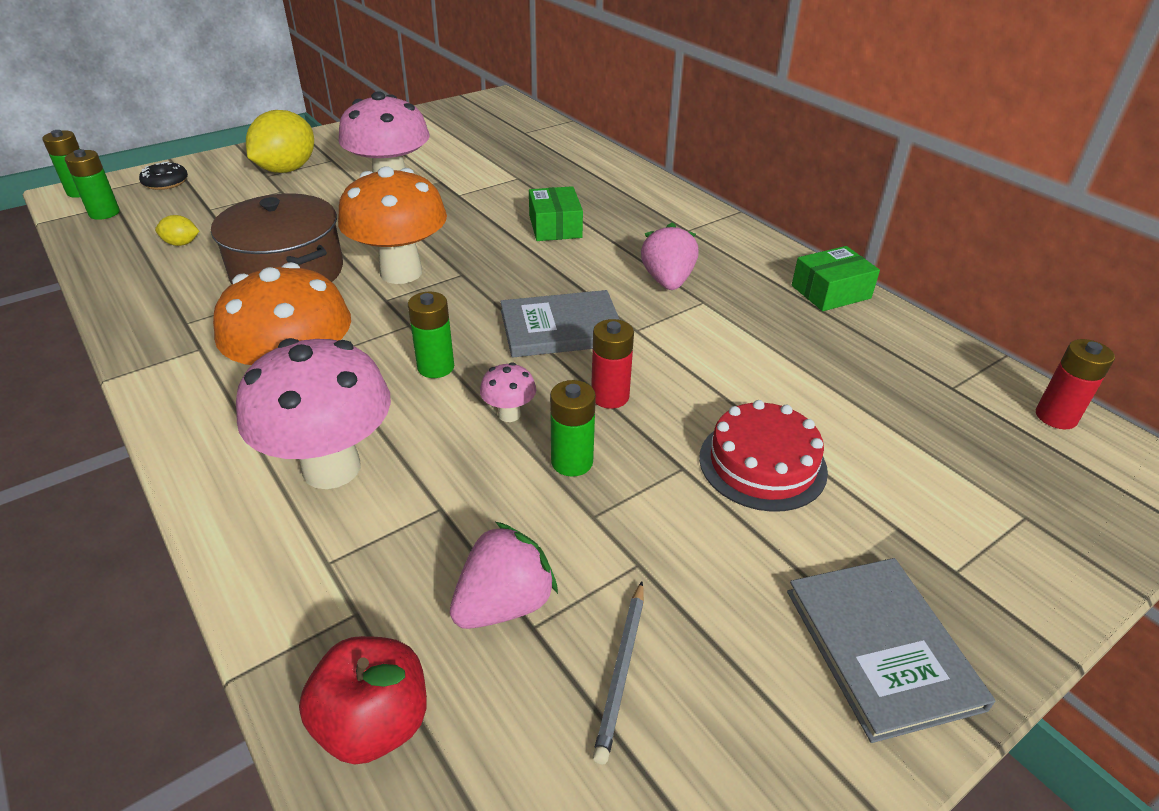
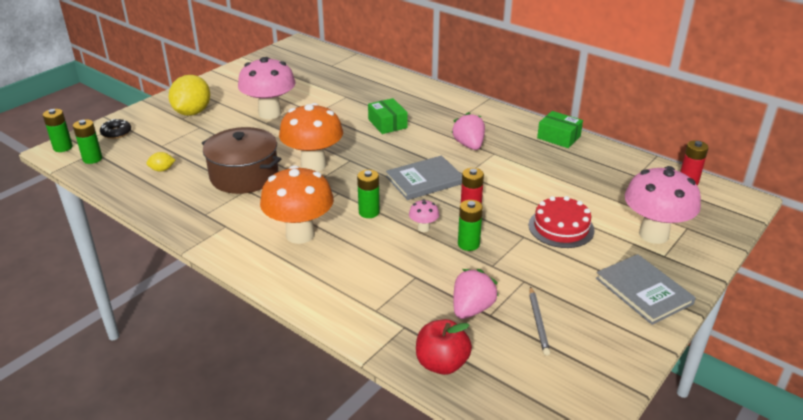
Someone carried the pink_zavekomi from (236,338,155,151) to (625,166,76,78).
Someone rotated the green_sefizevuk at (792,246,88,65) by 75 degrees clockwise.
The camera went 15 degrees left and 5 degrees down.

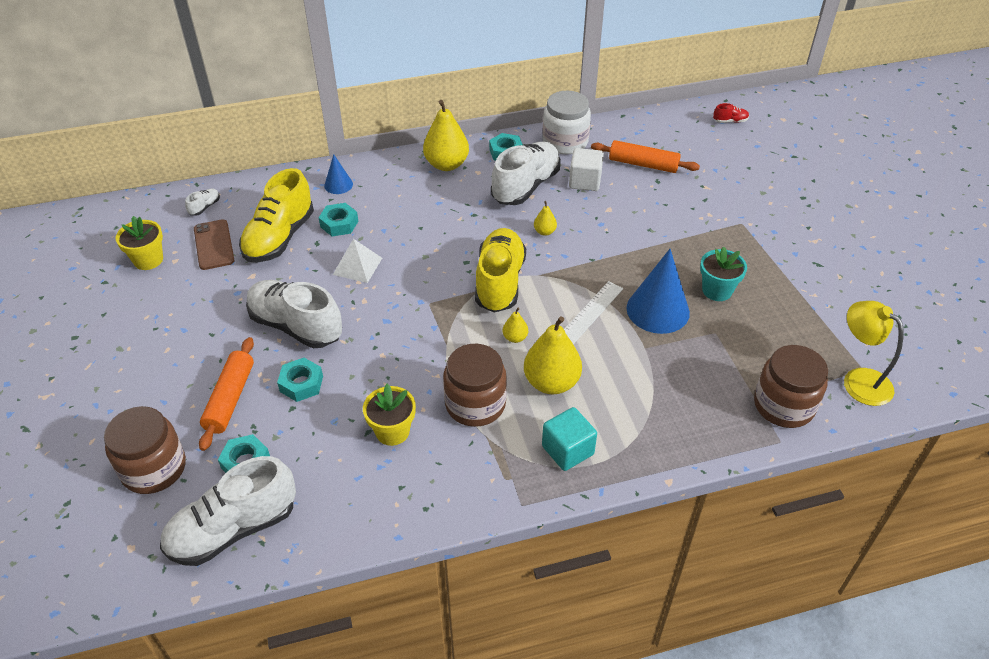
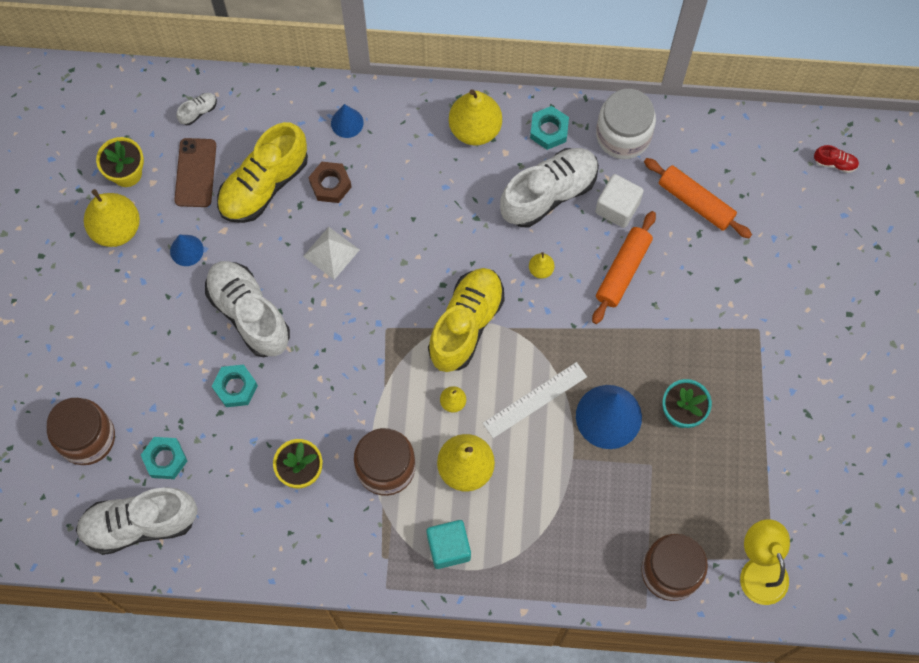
Someone carried the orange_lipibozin from (199,337,55,114) to (592,211,64,113).
Someone repainted the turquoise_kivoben at (319,203,39,33), which became the brown_kivoben at (309,162,43,41).
Someone put down the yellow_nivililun at (84,189,56,58).
Someone put down the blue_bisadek at (170,235,34,31).
The camera went 20 degrees right and 25 degrees up.

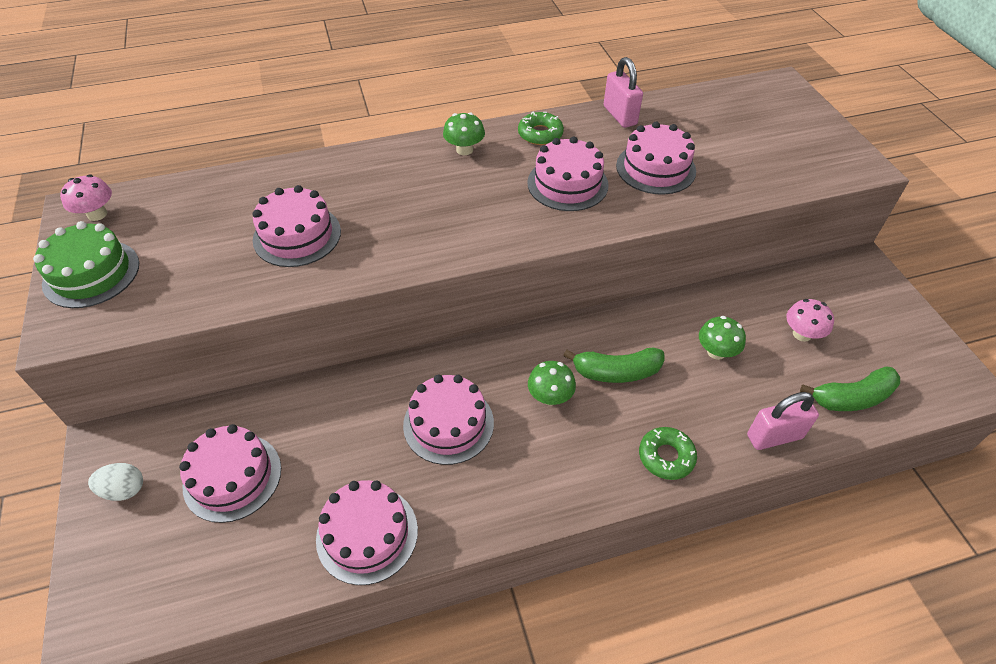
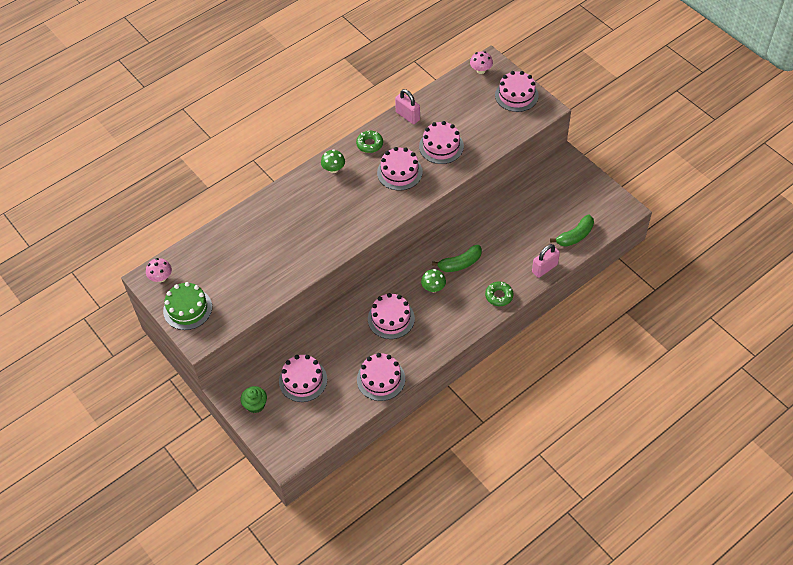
Someone swapped the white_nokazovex at (88,463,55,38) for the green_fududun at (241,386,26,27).
Someone carried the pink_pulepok from (252,185,89,82) to (495,71,44,41).
Someone took away the green_zavekomi at (699,316,47,44).
Someone carried the pink_zavekomi from (786,299,48,43) to (470,51,23,23).
The camera went 20 degrees left and 5 degrees up.

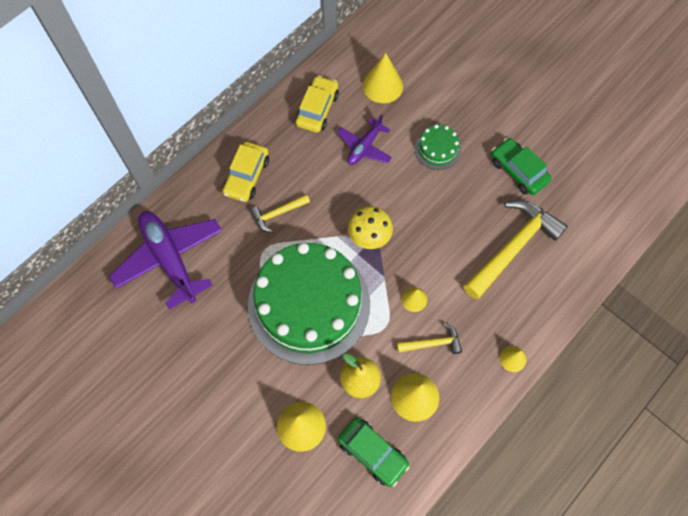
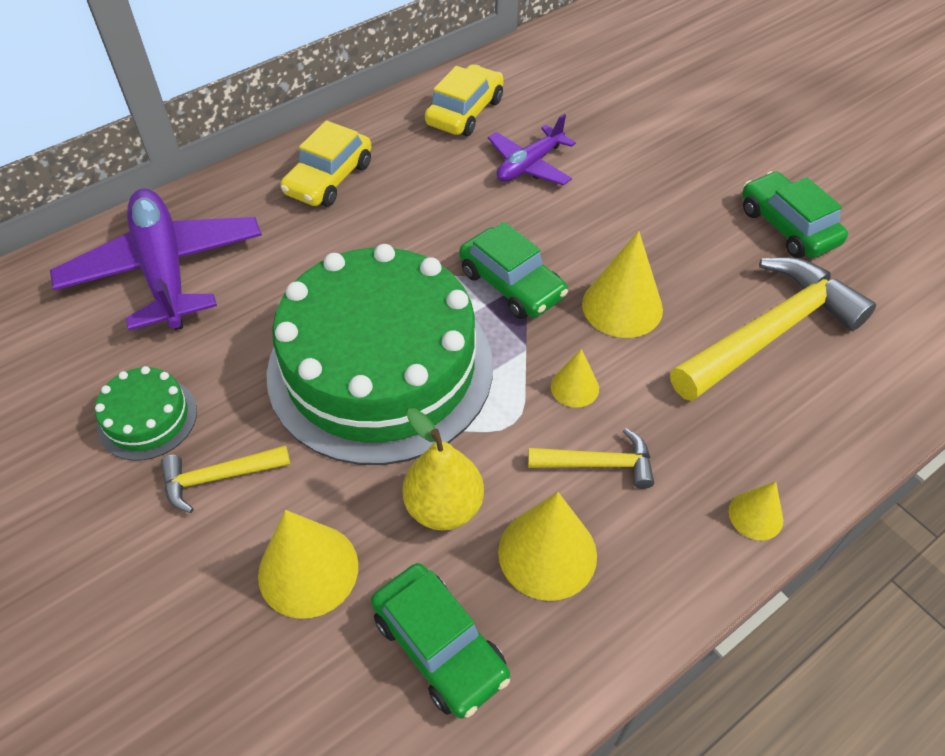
Someone carried the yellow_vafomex from (250,194,60,38) to (161,445,129,68).
Someone swapped the yellow_zavekomi at (348,206,45,43) for the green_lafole at (459,222,109,97).
Someone carried the yellow_bisadek from (363,53,40,50) to (582,231,81,107).
Someone carried the green_pulepok from (415,124,46,46) to (95,366,102,95).
The camera went 10 degrees right and 15 degrees down.

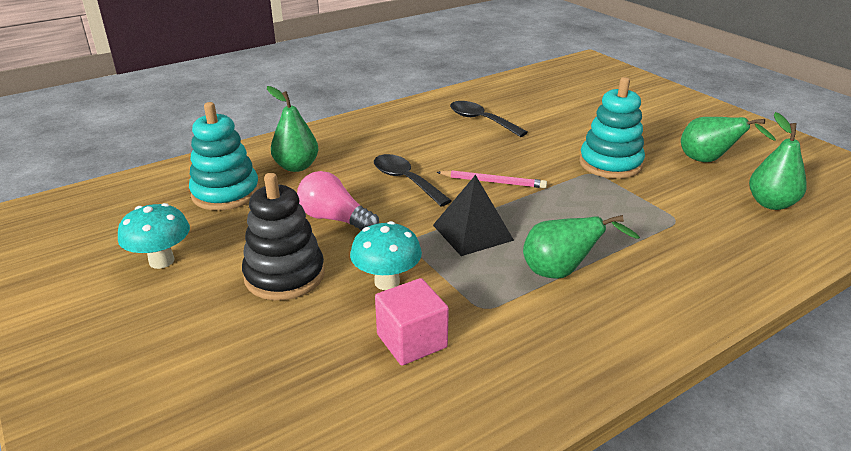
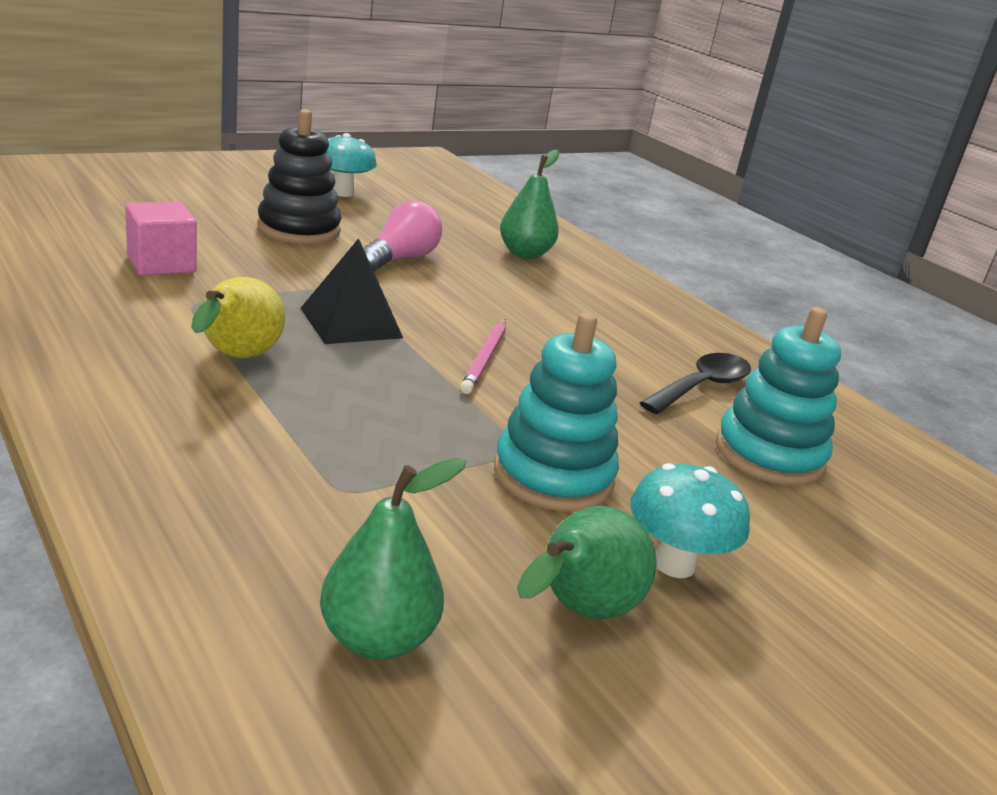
Someone carried the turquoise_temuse from (189,102,71,109) to (716,307,125,178).
Someone carried the turquoise_zavekomi from (350,221,72,69) to (630,463,120,115).
Someone took away the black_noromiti at (374,154,78,52).
Someone repainted the green_nivililun at (523,215,117,64), which became the yellow_nivililun at (191,277,94,81).
The camera went 85 degrees right and 5 degrees down.

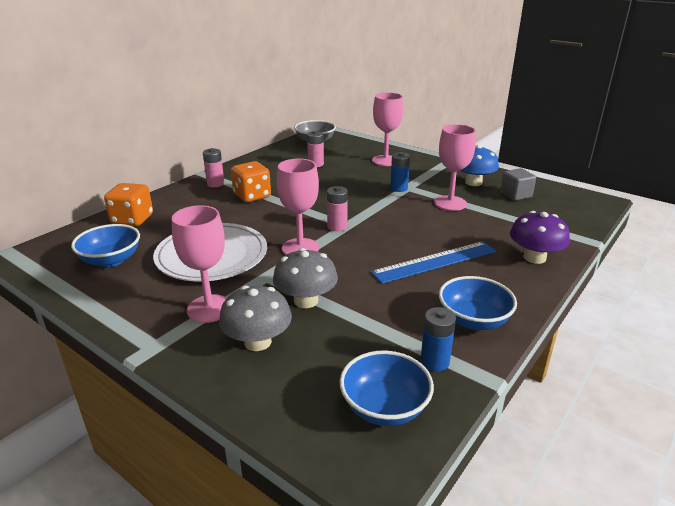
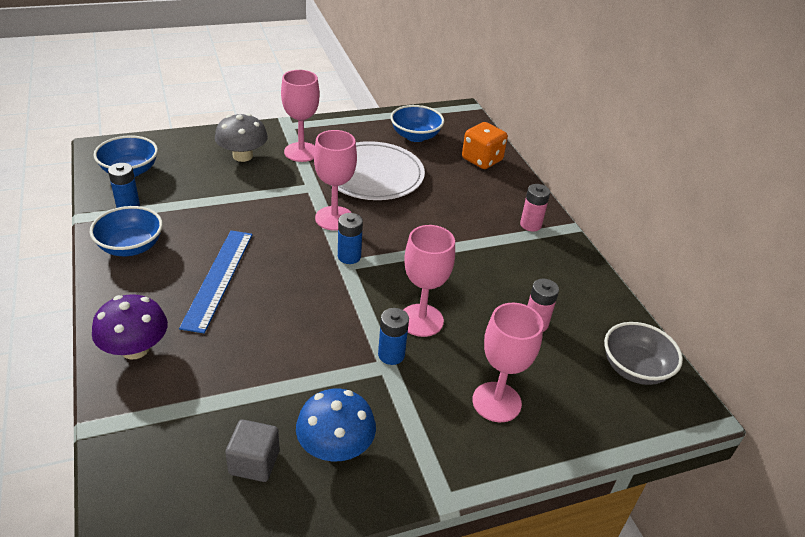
Someone took away the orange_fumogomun at (231,161,40,41).
Someone took away the grey_zavekomi at (273,248,65,60).
Someone repainted the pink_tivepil at (327,186,21,45), which became the blue_tivepil at (338,213,25,51).
Someone carried the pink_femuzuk from (434,124,42,87) to (403,225,52,112).
The camera went 120 degrees right and 10 degrees up.

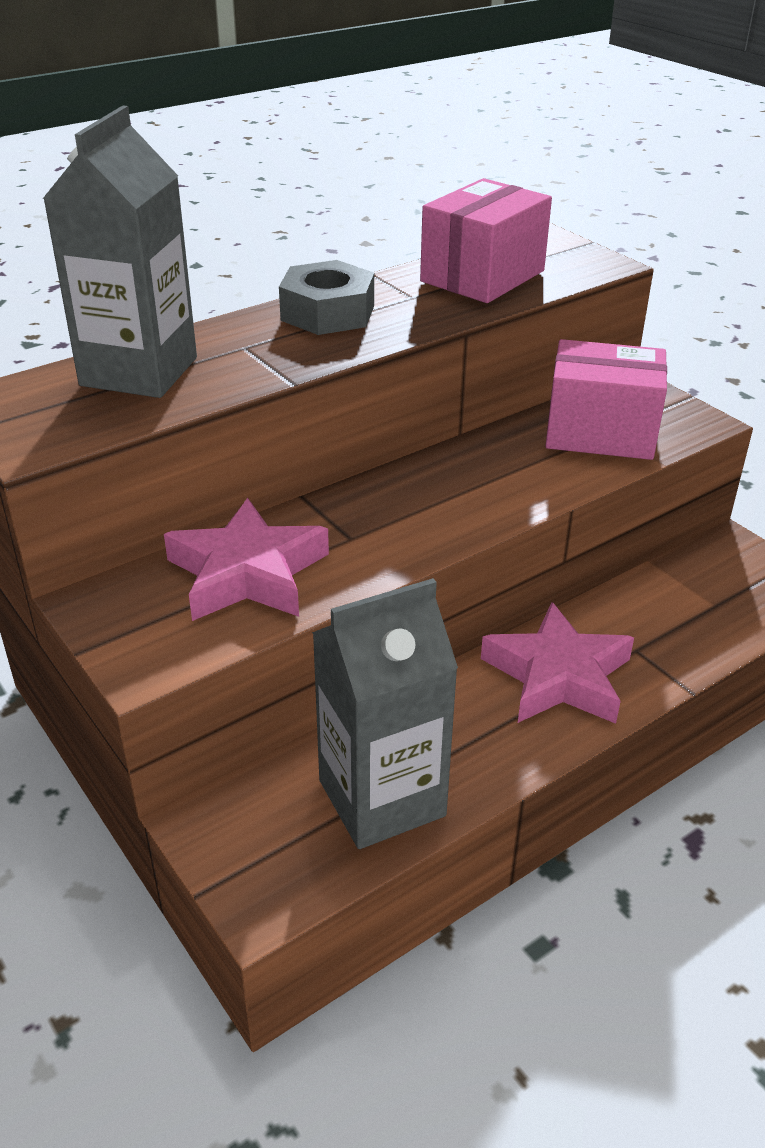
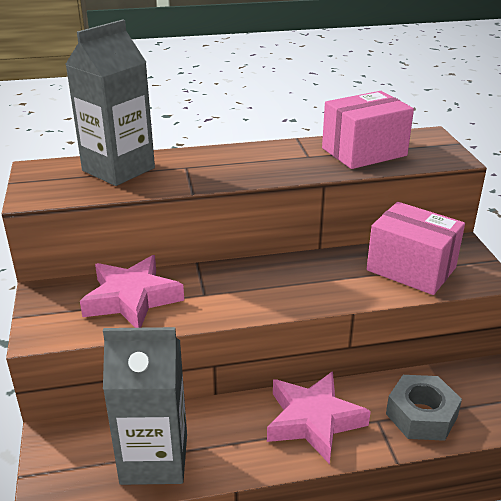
Someone carried the grey_kivoben from (279,260,95,75) to (386,375,76,66).
The camera went 25 degrees right and 5 degrees down.

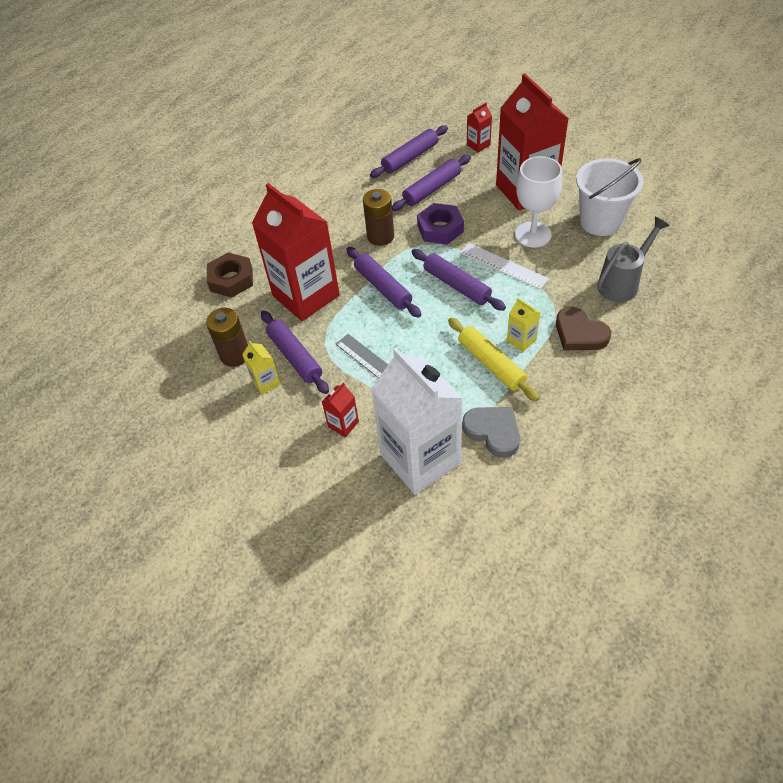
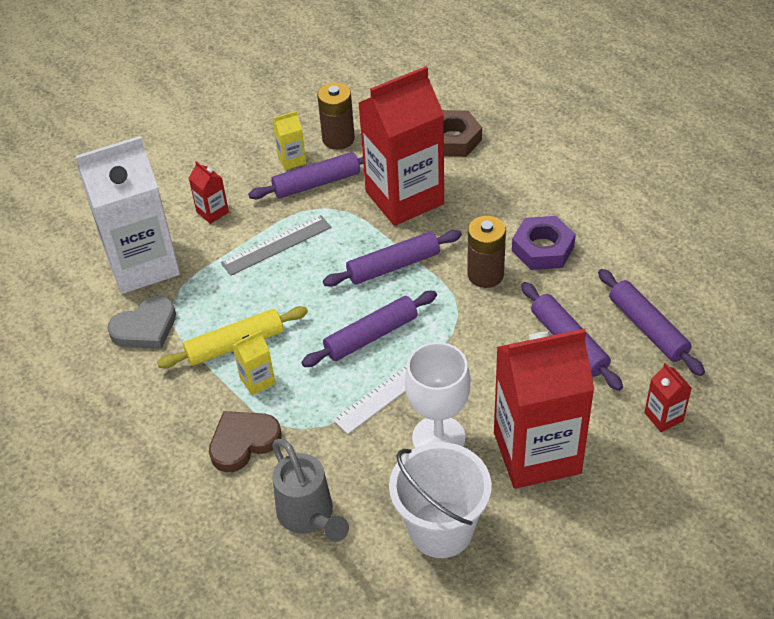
Someone carried the purple_kivoben from (417,203,47,42) to (512,216,64,54).
The camera went 100 degrees right and 5 degrees down.

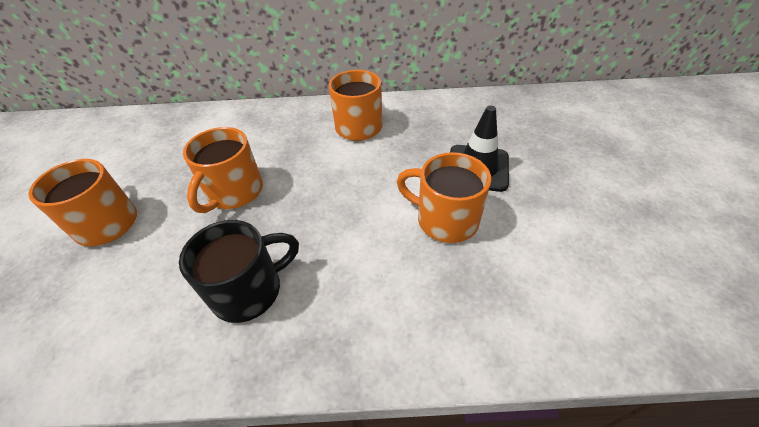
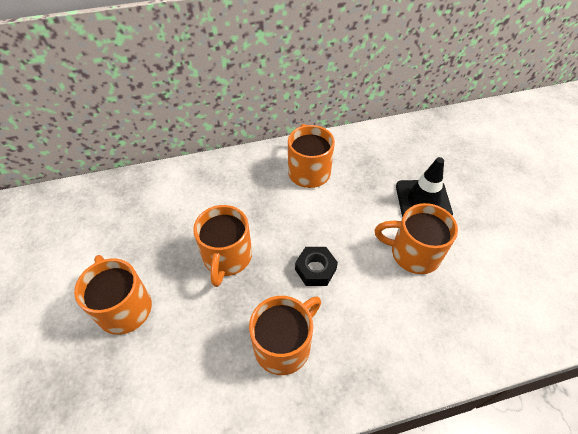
Someone repainted the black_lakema at (179,220,120,103), which became the orange_lakema at (249,296,72,79).
Someone put down the black_kivoben at (295,247,43,39).
The camera went 15 degrees left and 5 degrees up.

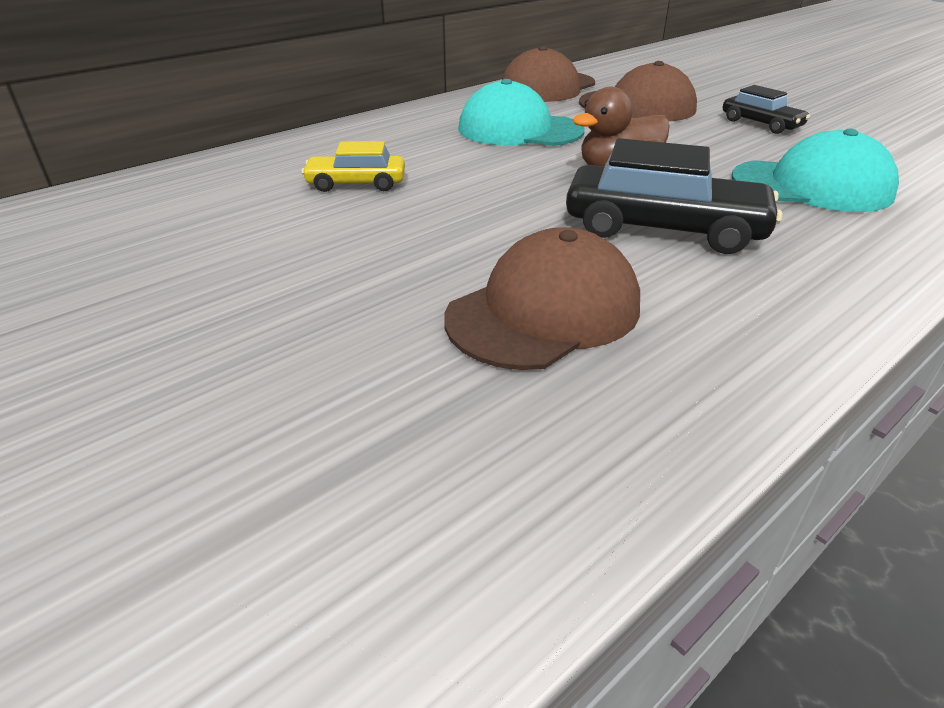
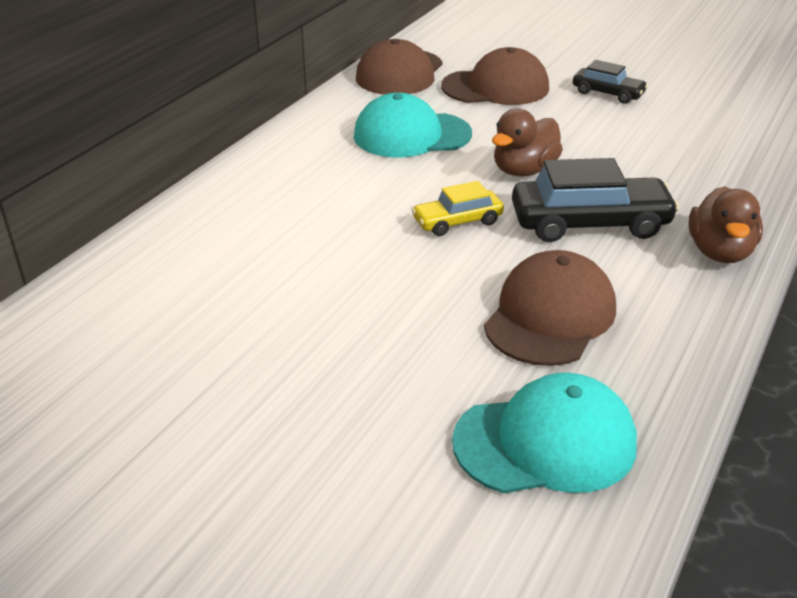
Someone carried the yellow_lafole from (301,141,104,51) to (412,181,92,55).
Someone carried the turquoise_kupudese from (732,129,167,83) to (452,373,185,120).
Someone put down the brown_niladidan at (689,186,74,77).
The camera went 20 degrees left and 0 degrees up.

